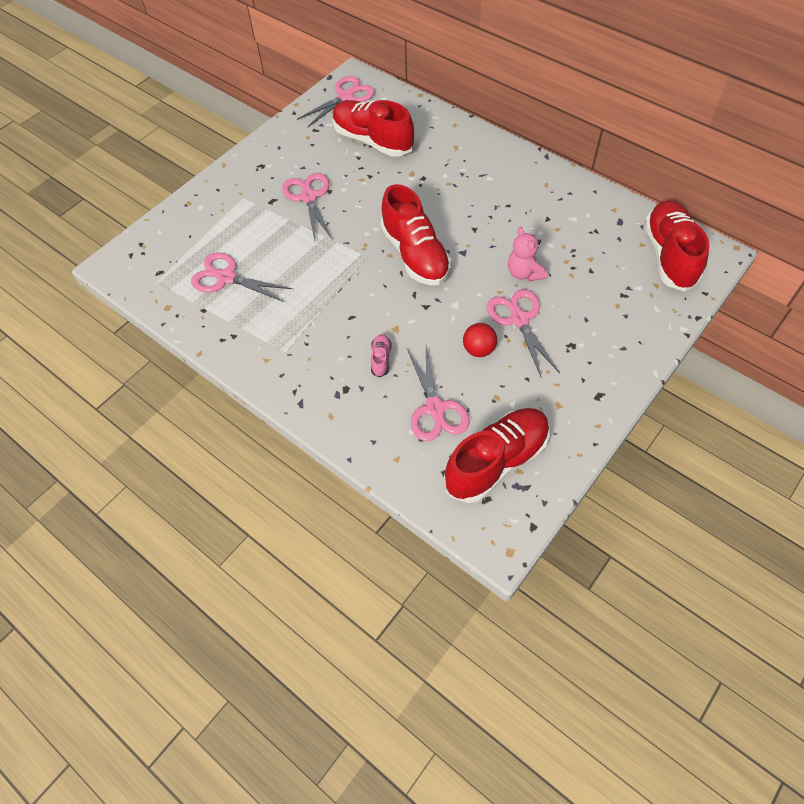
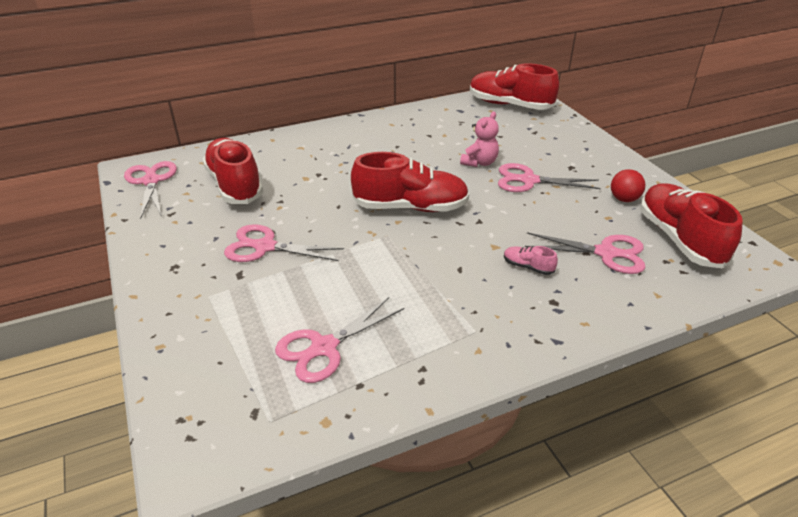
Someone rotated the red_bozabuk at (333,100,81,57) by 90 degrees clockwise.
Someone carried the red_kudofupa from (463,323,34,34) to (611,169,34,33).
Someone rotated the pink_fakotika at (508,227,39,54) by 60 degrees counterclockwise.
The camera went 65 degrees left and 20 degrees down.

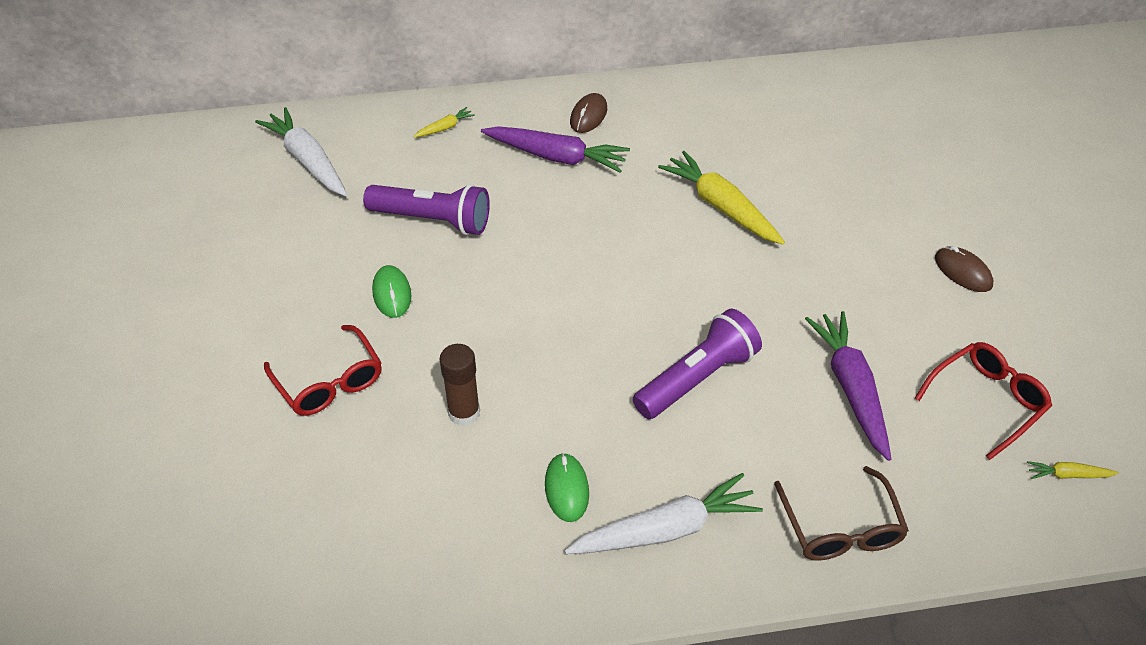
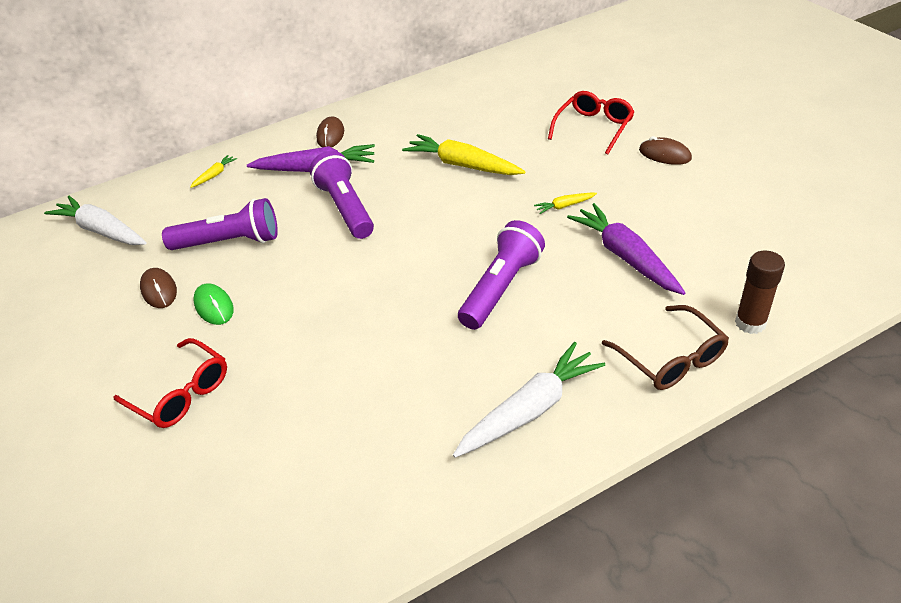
Someone carried the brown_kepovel from (440,344,40,82) to (735,250,50,84).
Someone took away the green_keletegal at (545,453,44,69).
Someone carried the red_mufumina from (915,342,137,118) to (548,91,86,64).
Someone carried the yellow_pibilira from (1027,461,92,18) to (534,193,63,21).
Someone put down the brown_keletegal at (140,268,37,40).
Someone put down the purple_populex at (309,151,65,88).
The camera went 15 degrees left and 5 degrees down.

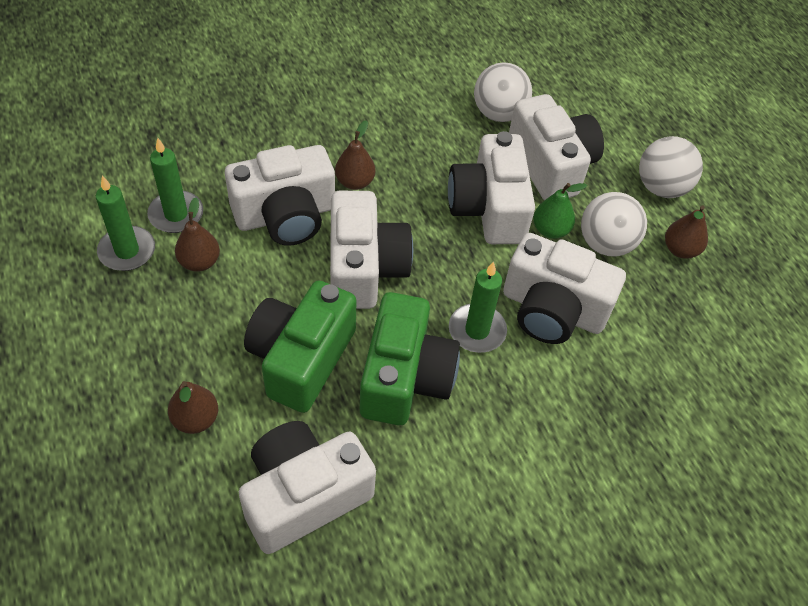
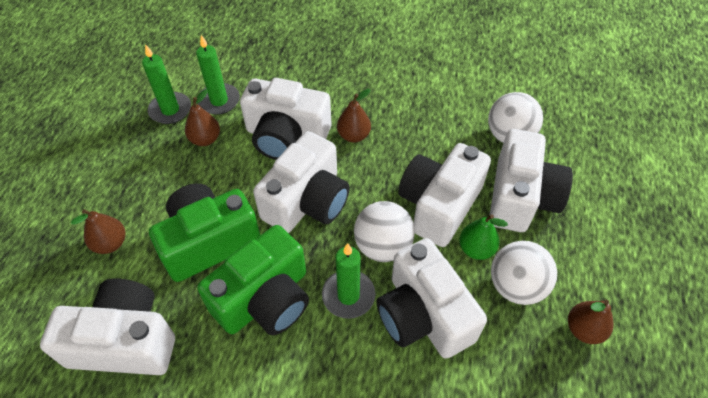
Someone carried the white_kudofupa from (639,136,64,62) to (354,201,61,61).
The camera went 40 degrees right and 0 degrees up.

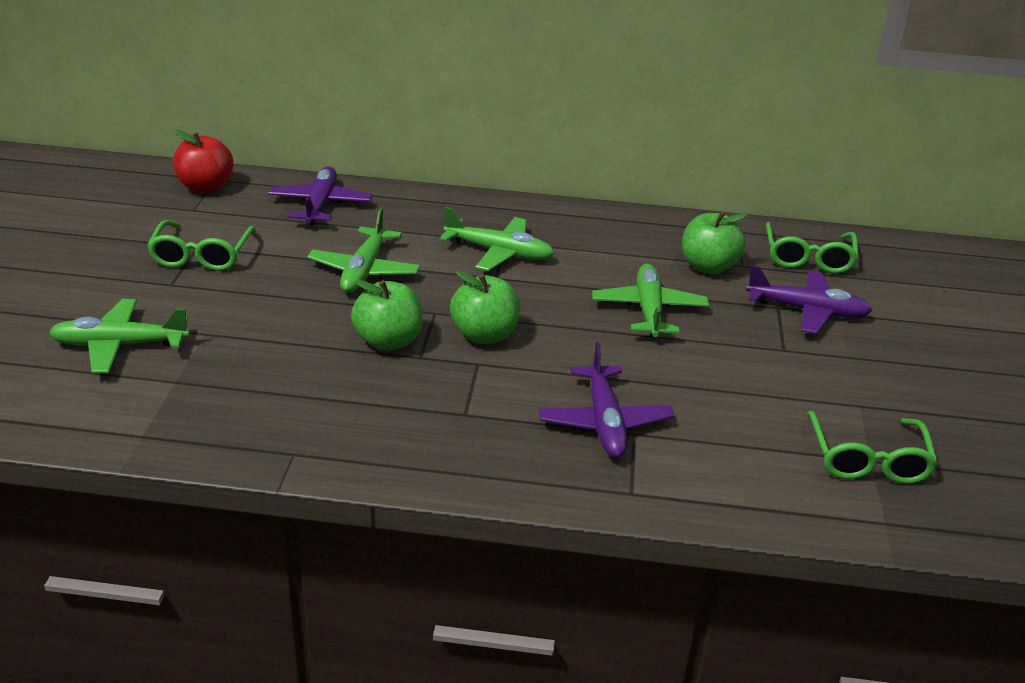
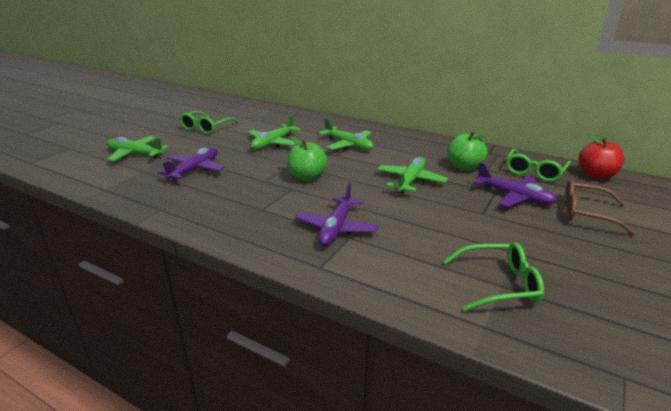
Someone carried the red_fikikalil from (173,130,60,63) to (579,135,45,45).
Someone carried the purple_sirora from (268,166,105,59) to (158,147,66,34).
Someone took away the green_fikikalil at (351,280,72,71).
Someone rotated the green_mufumina at (807,411,131,73) by 120 degrees counterclockwise.
Someone put down the brown_mufumina at (564,180,72,55).
The camera went 25 degrees right and 5 degrees down.

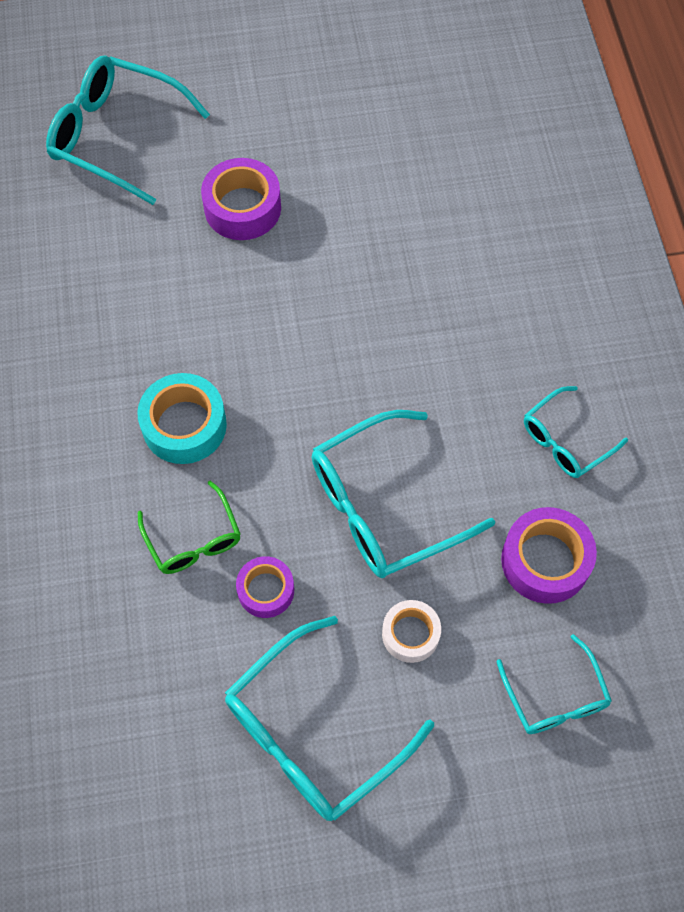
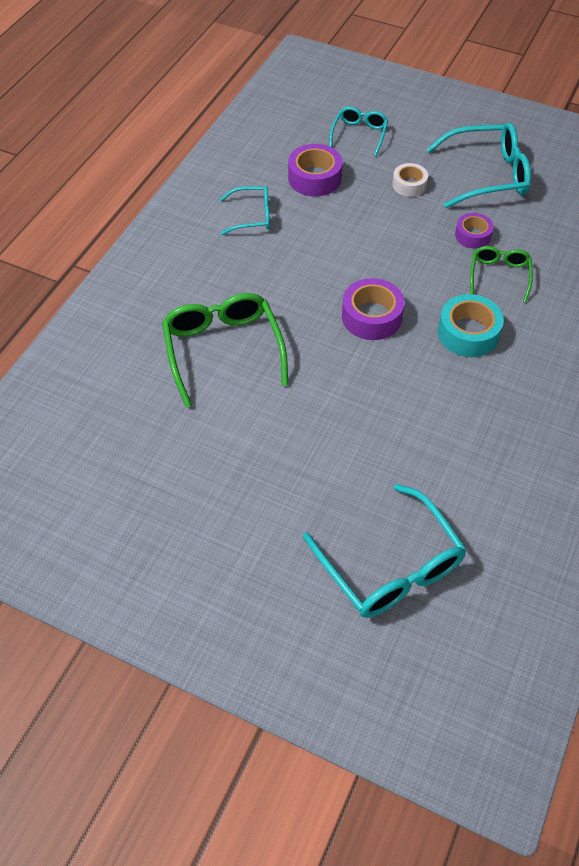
Someone carried the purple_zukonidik from (201,158,80,82) to (342,278,63,62).
Someone took away the turquoise_mufumina at (312,410,183,168).
Someone put down the green_mufumina at (162,293,126,115).
The camera went 145 degrees left and 10 degrees down.

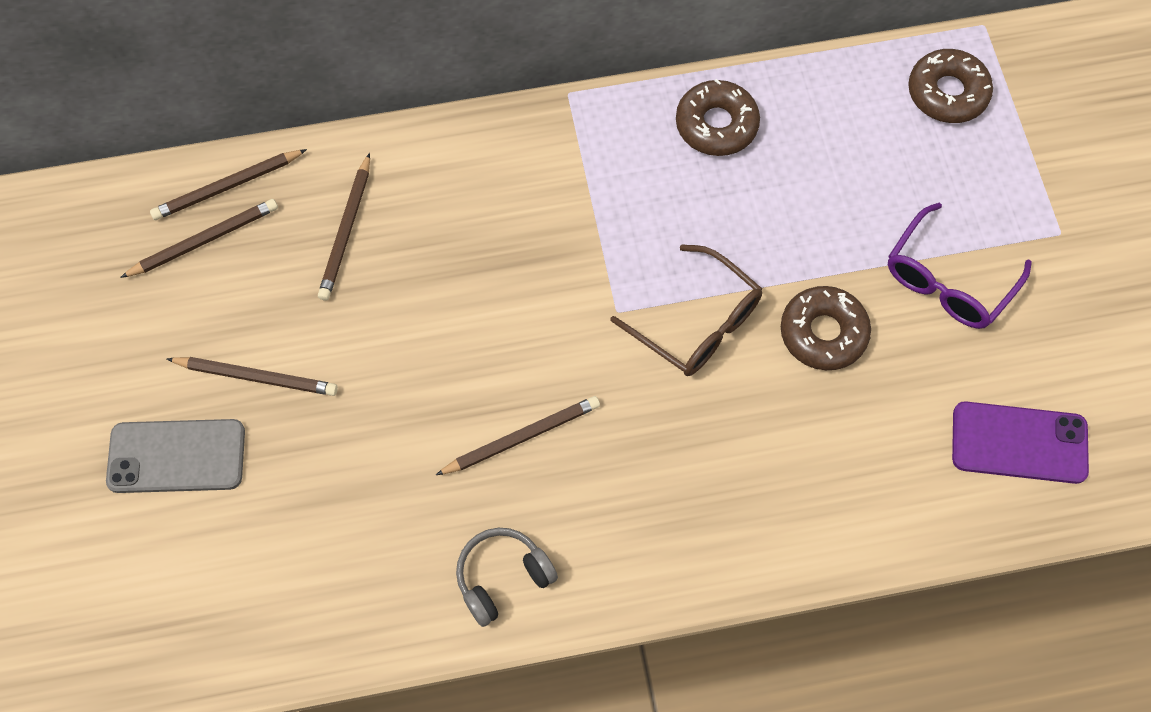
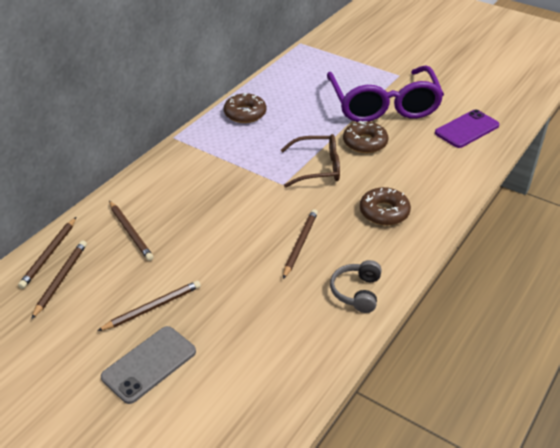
Someone scaled the purple_mufumina at (888,203,144,126) by 1.78.
Someone carried the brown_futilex from (908,49,85,74) to (360,187,51,39).
The camera went 45 degrees left and 25 degrees down.

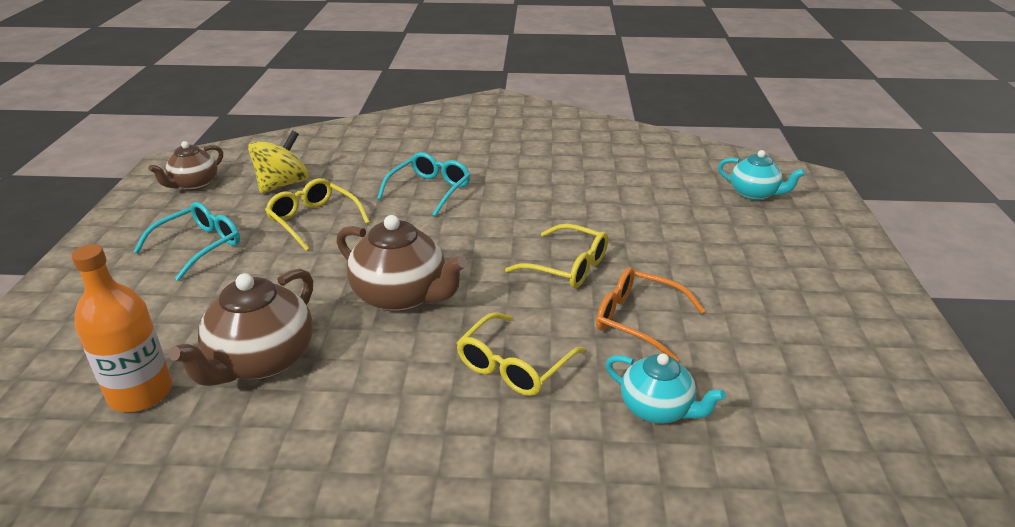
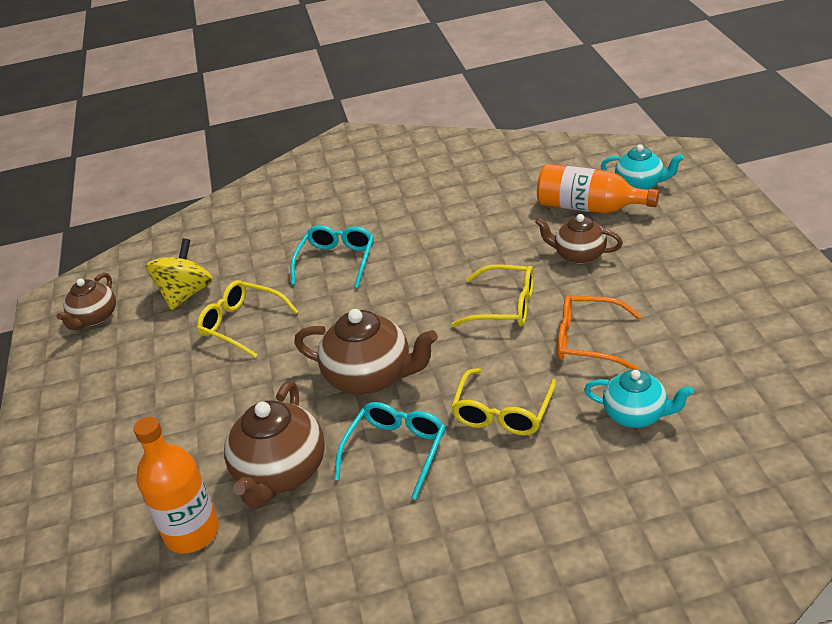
Someone carried the turquoise_mufumina from (133,202,107,79) to (334,402,111,98).
Someone put down the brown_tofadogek at (535,214,88,50).
Someone put down the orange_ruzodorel at (537,164,122,50).
The camera went 10 degrees left and 5 degrees up.

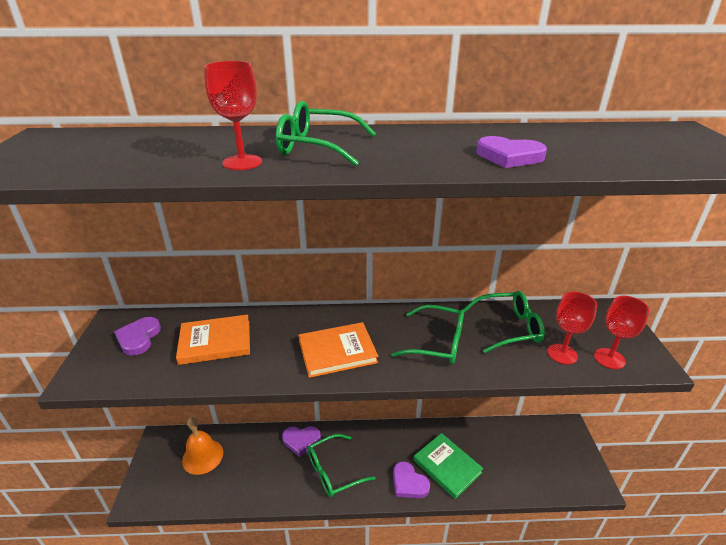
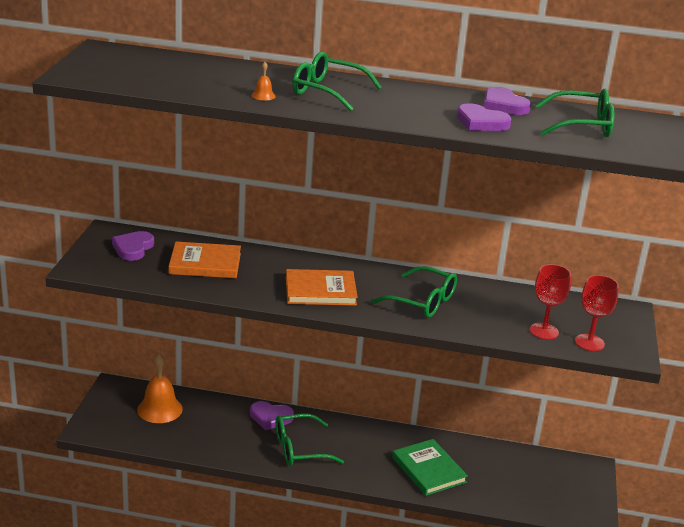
Someone swapped the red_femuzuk at (204,61,58,109) for the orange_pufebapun at (252,62,24,38).
Someone carried the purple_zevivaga from (393,461,37,37) to (484,87,47,28).
Someone carried the green_mufumina from (463,291,82,62) to (536,89,78,48).
The camera went 10 degrees right and 5 degrees down.

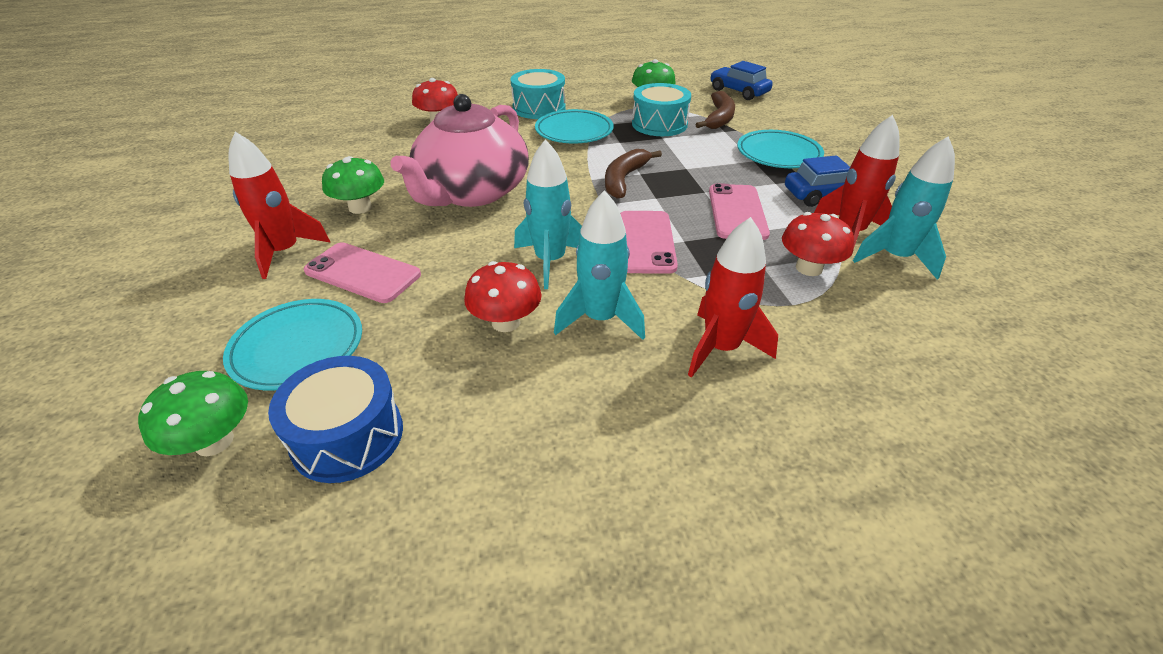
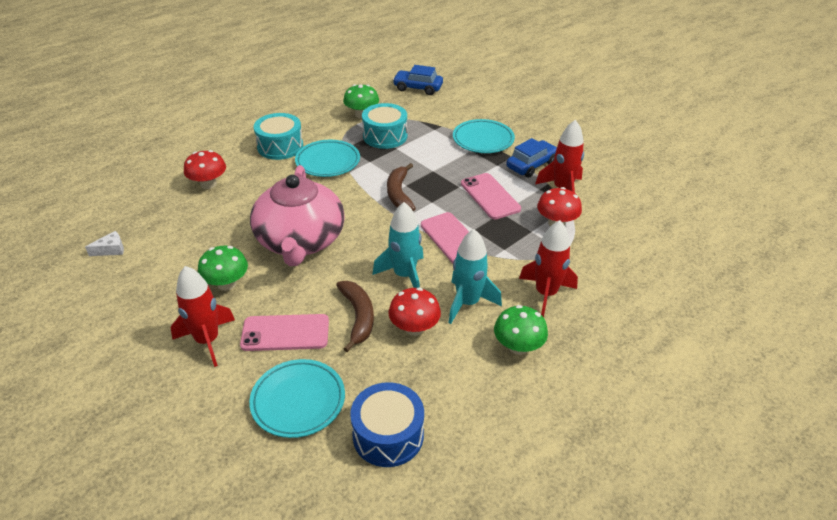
Someone carried the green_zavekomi from (138,371,110,85) to (494,305,54,50).
Someone carried the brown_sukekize from (696,91,39,38) to (336,281,38,71).
Someone took away the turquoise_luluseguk at (853,136,102,144).
Someone put down the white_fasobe at (85,231,39,25).
The camera went 30 degrees left and 0 degrees up.

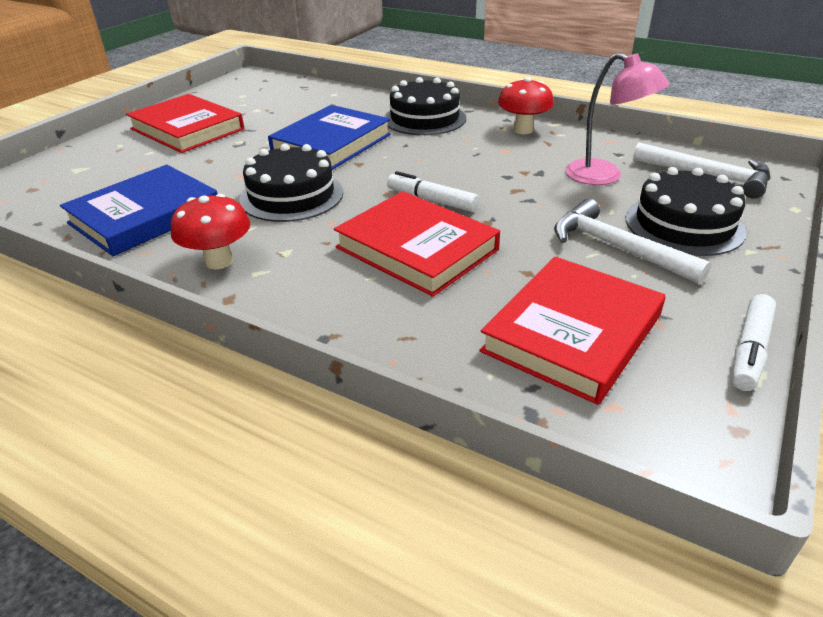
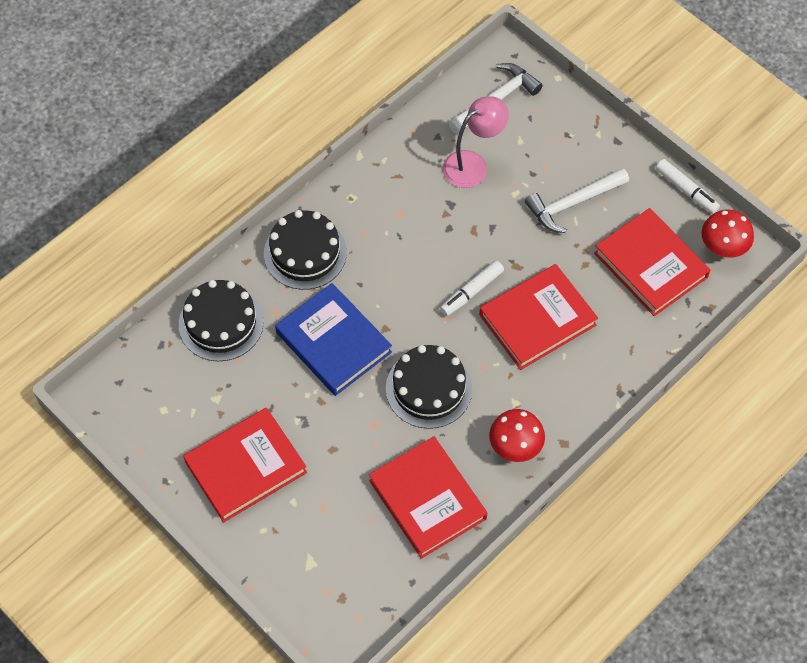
Someone repainted the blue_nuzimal at (60,165,157,91), which became the red_nuzimal at (369,436,118,123).
Someone carried the red_zavekomi from (498,77,56,57) to (701,210,53,48).
Someone carried the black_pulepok from (626,167,120,89) to (179,280,85,81).
The camera went 75 degrees left and 25 degrees up.

